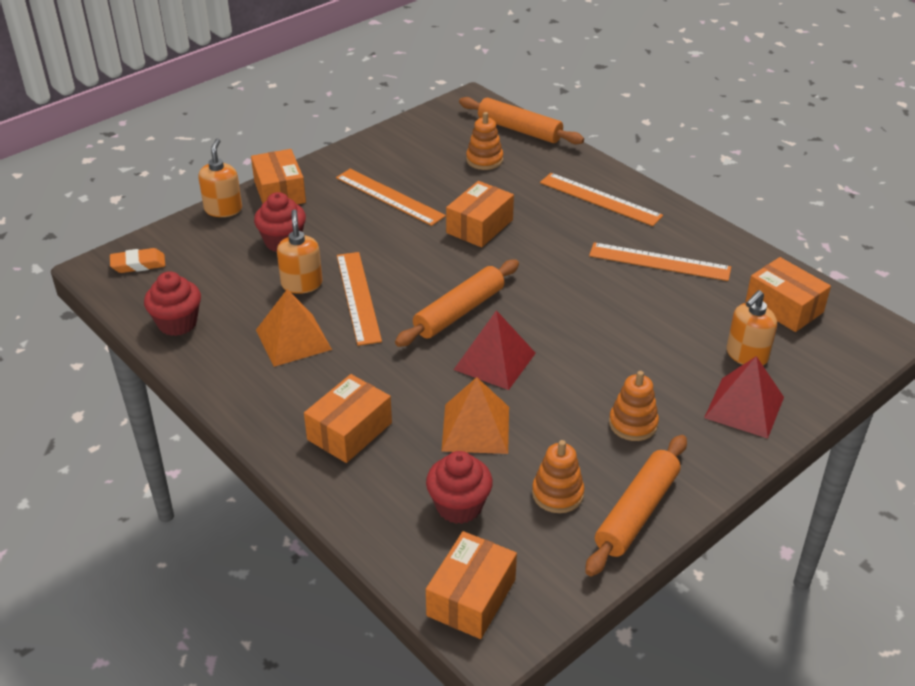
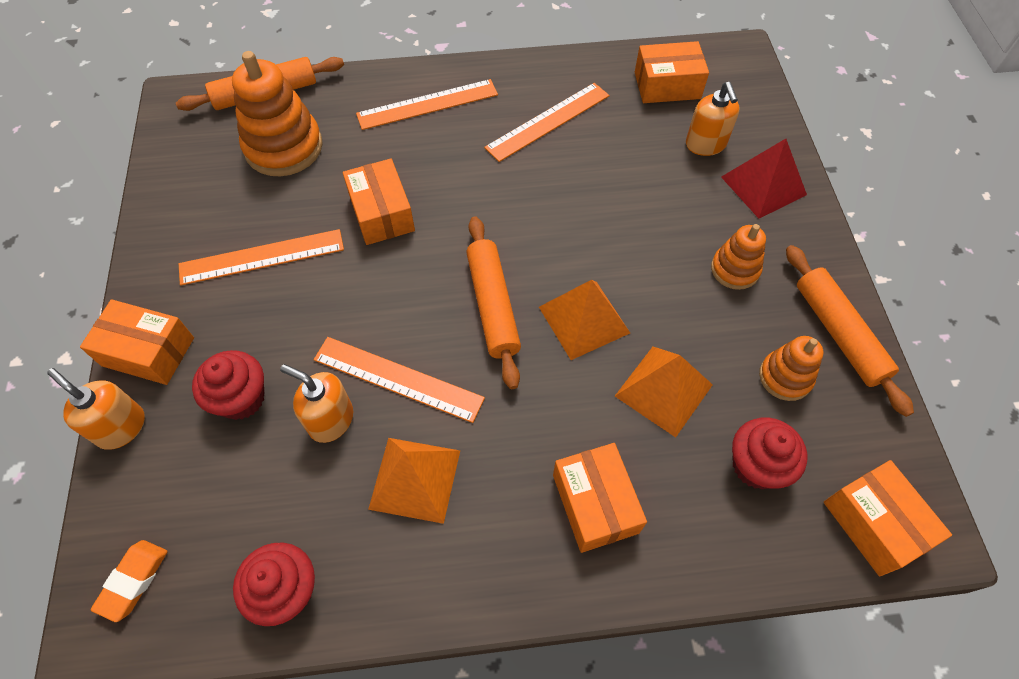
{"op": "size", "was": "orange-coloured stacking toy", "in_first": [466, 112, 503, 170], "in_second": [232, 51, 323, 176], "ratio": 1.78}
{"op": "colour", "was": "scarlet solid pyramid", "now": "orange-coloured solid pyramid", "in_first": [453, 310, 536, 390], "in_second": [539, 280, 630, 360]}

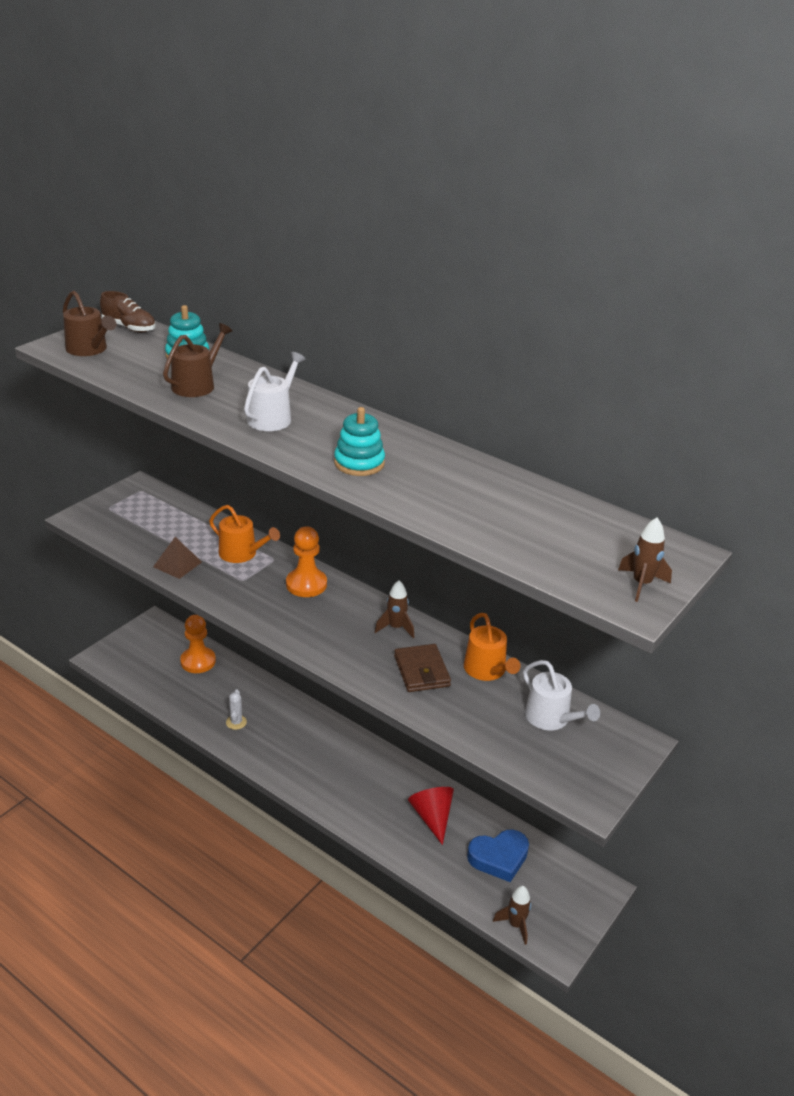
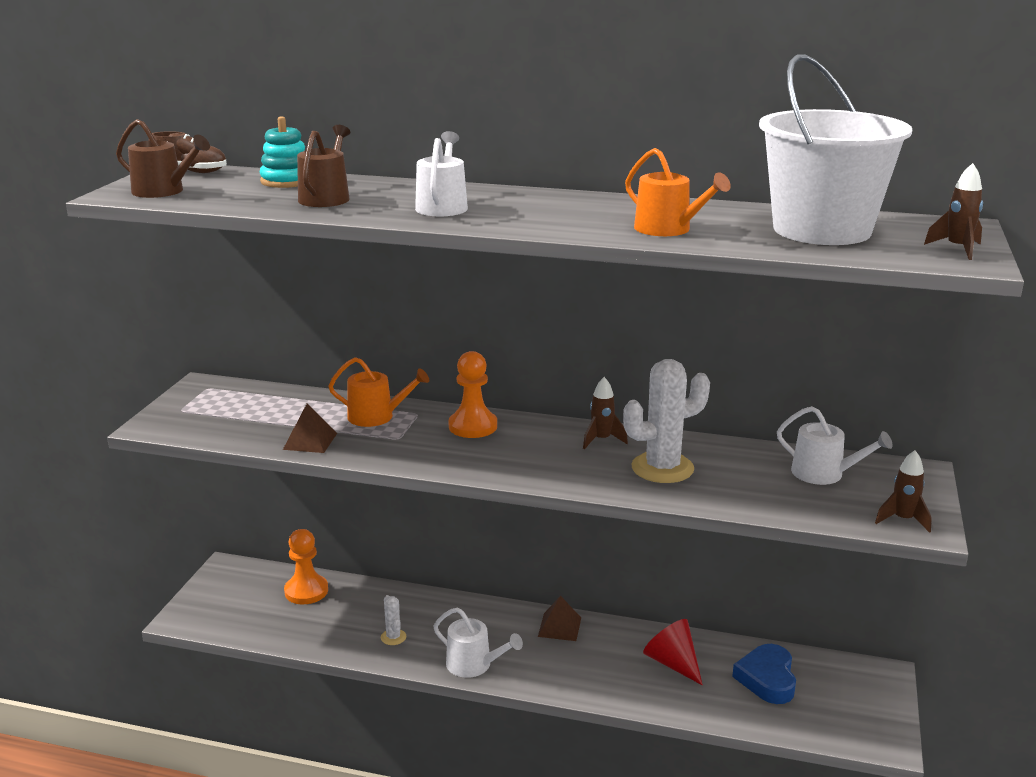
{"op": "missing", "was": "aqua stacking toy", "in_first": [334, 407, 385, 476]}
{"op": "relocated", "was": "orange-coloured watering can", "in_first": [464, 613, 521, 681], "in_second": [625, 148, 731, 236]}
{"op": "exchanged", "was": "brown billfold", "now": "snow-white cactus", "in_first": [394, 644, 451, 692], "in_second": [623, 359, 710, 483]}
{"op": "spun", "was": "royal blue heart", "in_first": [467, 830, 529, 882], "in_second": [732, 644, 796, 704], "clockwise": 135}
{"op": "relocated", "was": "brown spaceship", "in_first": [493, 886, 531, 945], "in_second": [875, 450, 932, 533]}
{"op": "appeared", "now": "snow-white bucket", "in_second": [759, 54, 912, 245]}
{"op": "appeared", "now": "brown solid pyramid", "in_second": [538, 596, 581, 641]}
{"op": "appeared", "now": "snow-white watering can", "in_second": [433, 608, 523, 678]}

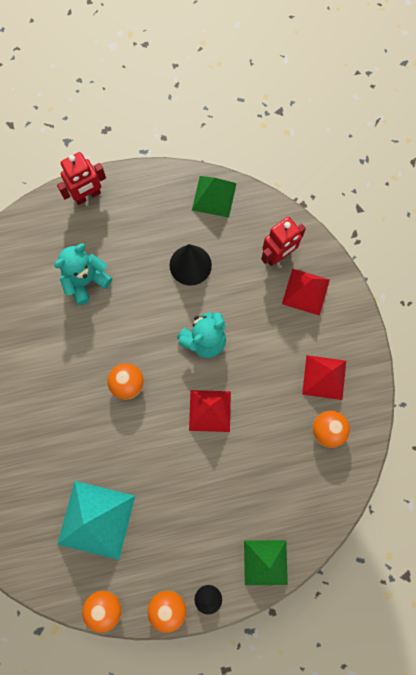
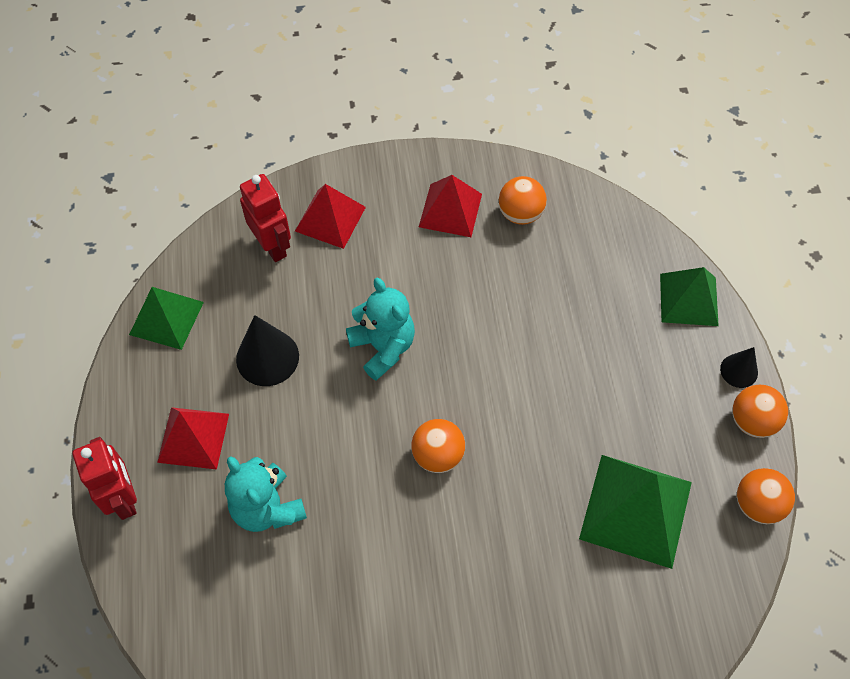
{"op": "relocated", "was": "scarlet solid pyramid", "in_first": [189, 390, 231, 432], "in_second": [157, 407, 229, 469]}
{"op": "colour", "was": "aqua solid pyramid", "now": "leaf-green solid pyramid", "in_first": [57, 481, 135, 560], "in_second": [579, 455, 692, 569]}

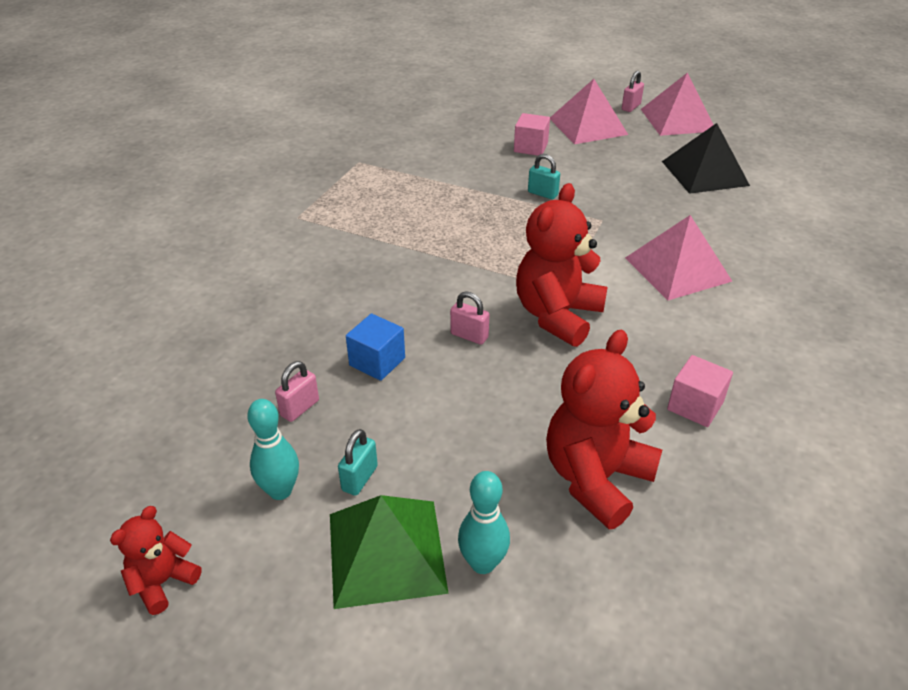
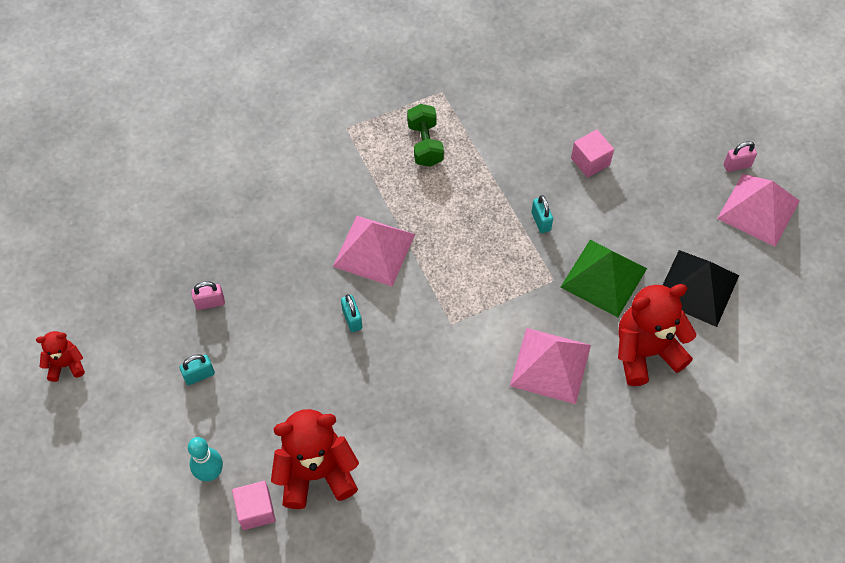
{"op": "relocated", "was": "rosy solid pyramid", "in_first": [550, 79, 628, 144], "in_second": [333, 216, 415, 287]}
{"op": "relocated", "was": "scarlet teddy", "in_first": [516, 183, 608, 347], "in_second": [618, 284, 697, 386]}
{"op": "colour", "was": "rosy padlock", "now": "aqua padlock", "in_first": [450, 291, 489, 345], "in_second": [341, 294, 362, 332]}
{"op": "missing", "was": "royal blue cube", "in_first": [346, 313, 405, 381]}
{"op": "relocated", "was": "rosy cube", "in_first": [667, 355, 733, 427], "in_second": [232, 481, 276, 530]}
{"op": "missing", "was": "aqua skittle", "in_first": [247, 399, 299, 500]}
{"op": "relocated", "was": "leaf-green solid pyramid", "in_first": [330, 495, 449, 609], "in_second": [560, 240, 647, 317]}
{"op": "appeared", "now": "leaf-green free weight", "in_second": [407, 104, 444, 167]}

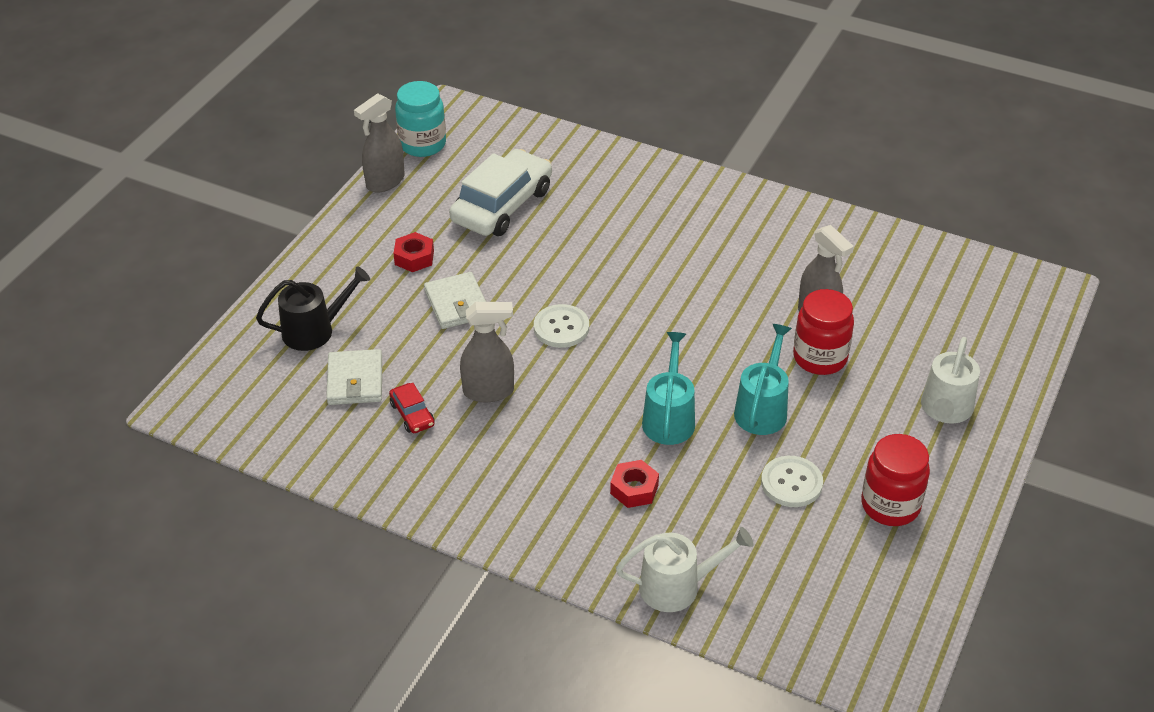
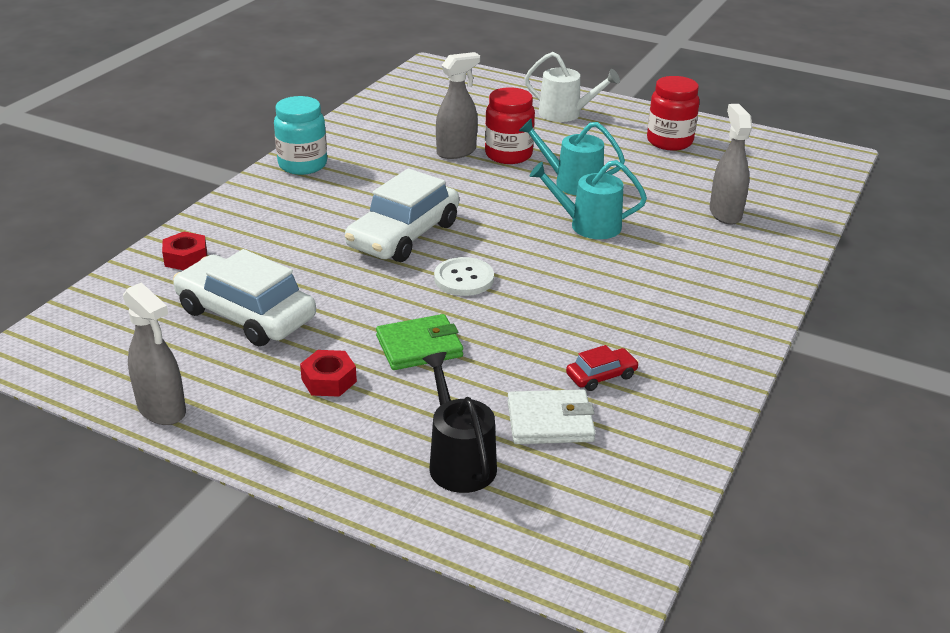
{"op": "relocated", "was": "aqua jam jar", "in_first": [395, 81, 446, 157], "in_second": [274, 96, 327, 175]}
{"op": "colour", "was": "snow-white billfold", "now": "leaf-green billfold", "in_first": [424, 272, 486, 329], "in_second": [376, 314, 463, 370]}
{"op": "relocated", "was": "ash-grey sprayer", "in_first": [460, 302, 514, 402], "in_second": [710, 104, 752, 225]}
{"op": "missing", "was": "snow-white button", "in_first": [761, 456, 823, 507]}
{"op": "relocated", "was": "scarlet hexagon nut", "in_first": [610, 460, 659, 508], "in_second": [162, 232, 207, 270]}
{"op": "missing", "was": "snow-white watering can", "in_first": [616, 527, 754, 612]}
{"op": "appeared", "now": "snow-white automobile", "in_second": [345, 168, 459, 262]}

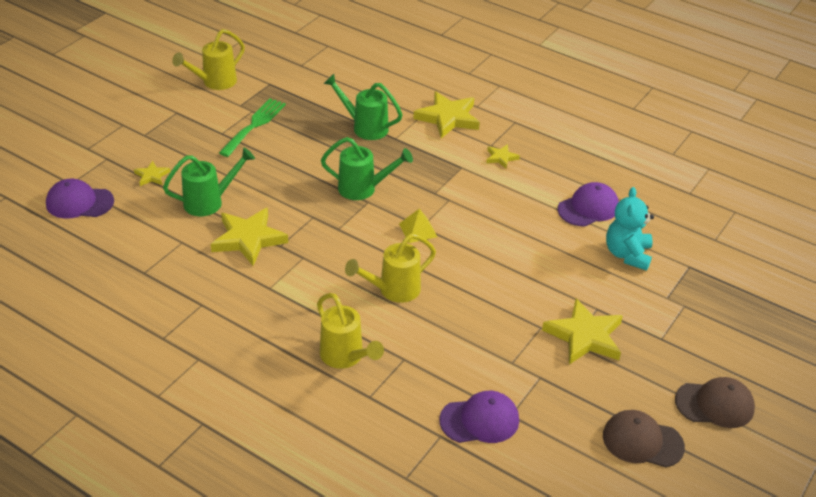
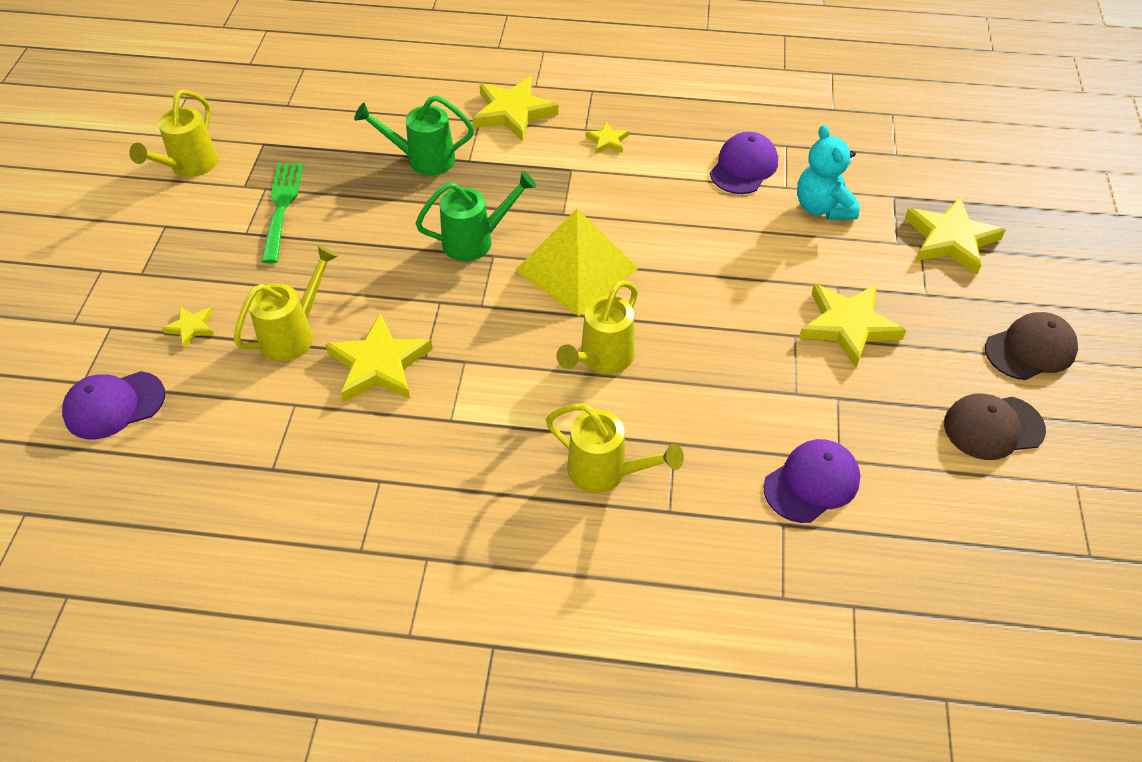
{"op": "colour", "was": "leaf-green watering can", "now": "yellow watering can", "in_first": [163, 148, 255, 216], "in_second": [234, 245, 338, 361]}
{"op": "size", "was": "yellow solid pyramid", "in_first": [399, 209, 437, 243], "in_second": [515, 208, 638, 316], "ratio": 2.19}
{"op": "appeared", "now": "yellow star", "in_second": [904, 197, 1006, 275]}

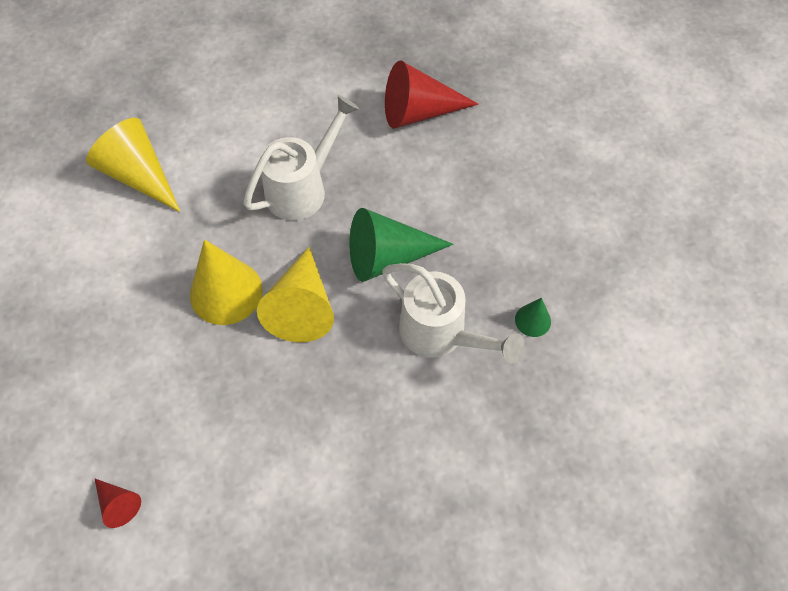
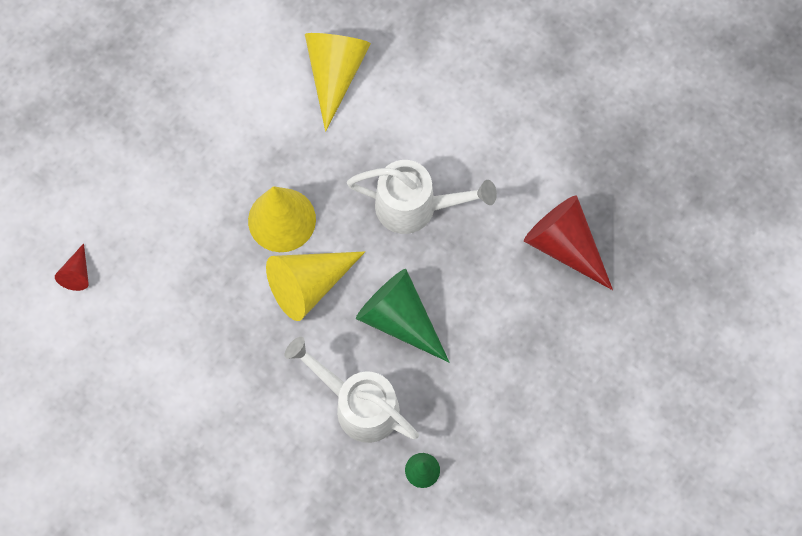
{"op": "spun", "was": "snow-white watering can", "in_first": [382, 263, 525, 363], "in_second": [285, 337, 419, 443], "clockwise": 120}

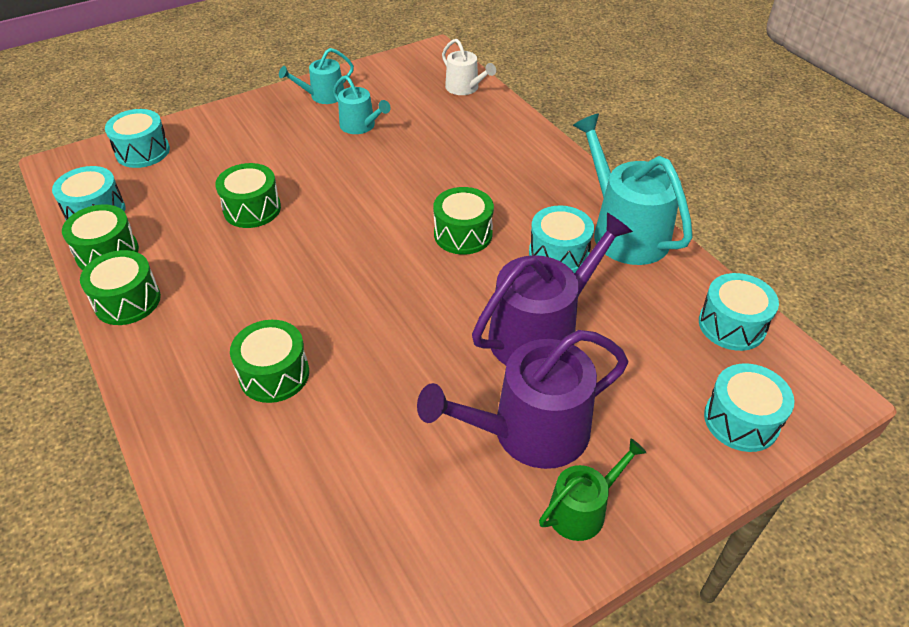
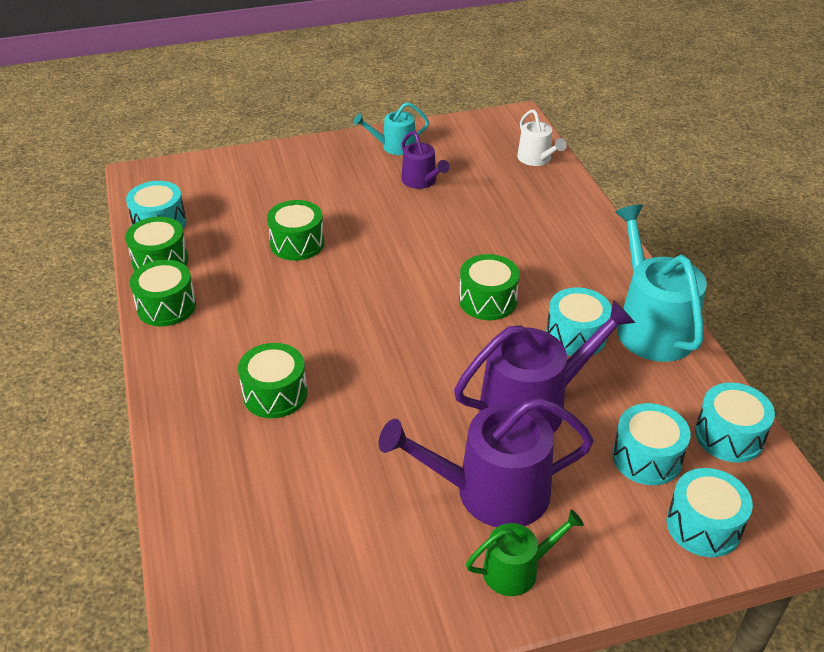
{"op": "colour", "was": "aqua watering can", "now": "purple watering can", "in_first": [333, 75, 391, 134], "in_second": [401, 131, 450, 189]}
{"op": "relocated", "was": "aqua snare drum", "in_first": [105, 109, 170, 168], "in_second": [612, 403, 691, 485]}

